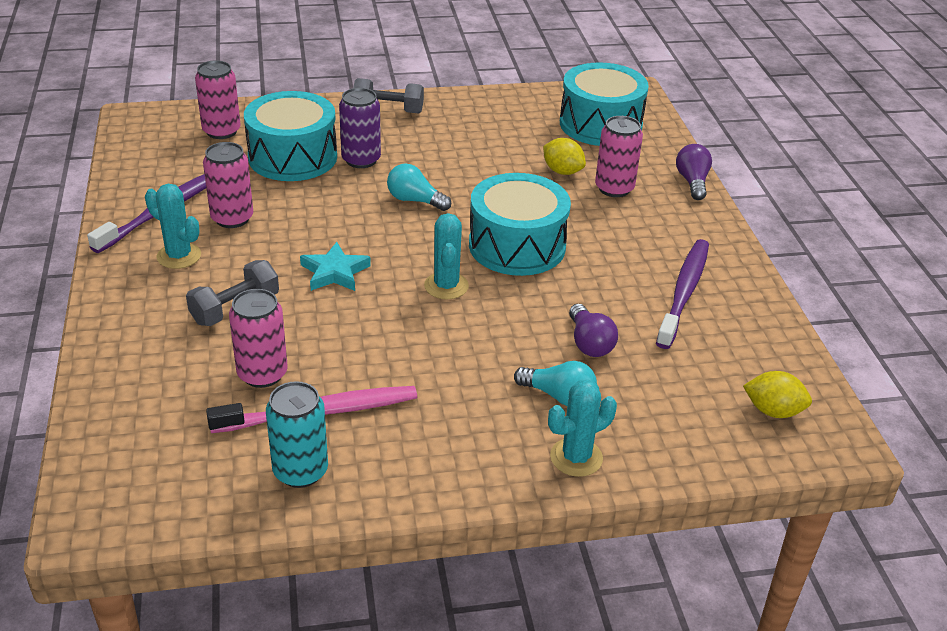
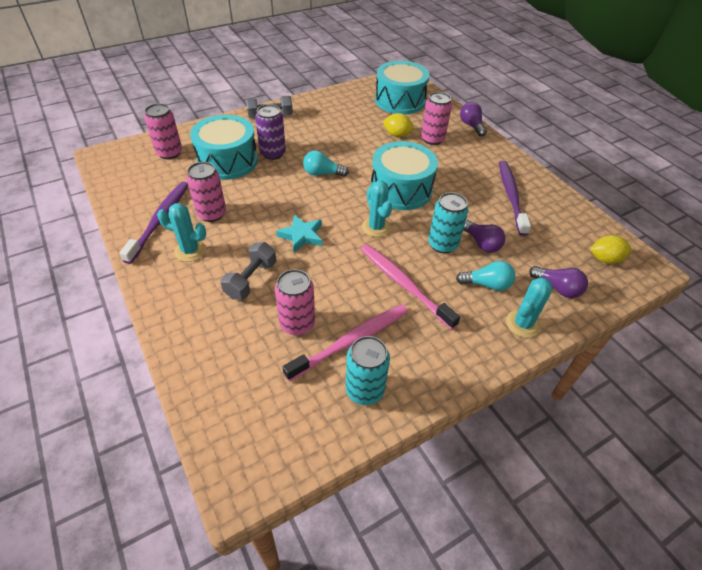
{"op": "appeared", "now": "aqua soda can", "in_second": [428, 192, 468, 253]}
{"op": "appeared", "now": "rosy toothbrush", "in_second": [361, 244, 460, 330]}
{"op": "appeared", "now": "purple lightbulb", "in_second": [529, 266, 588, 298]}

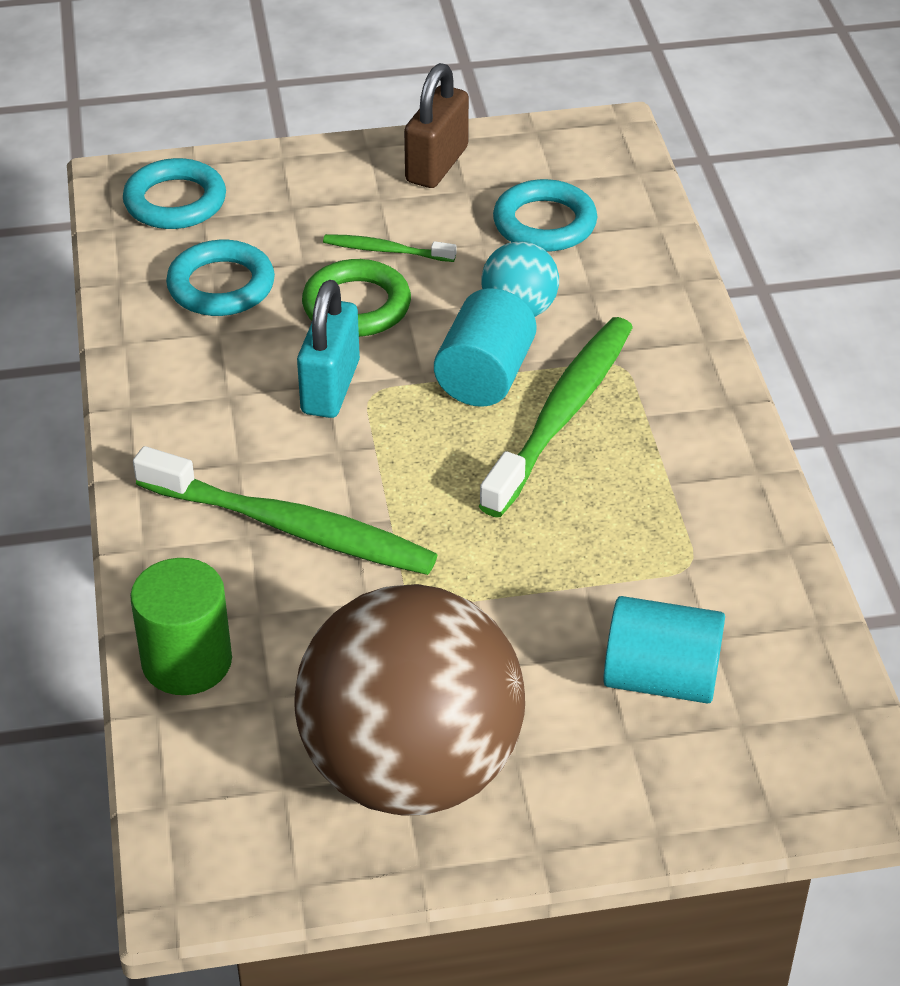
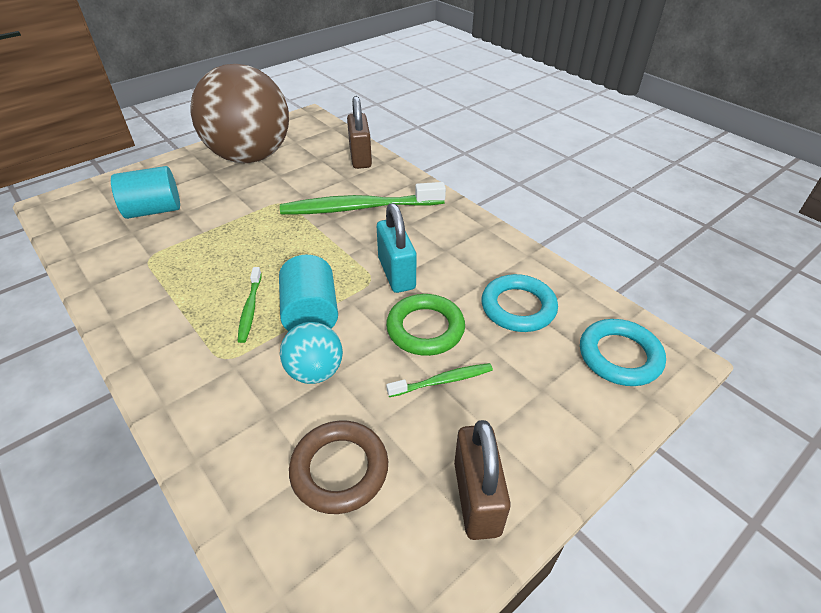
{"op": "colour", "was": "aqua hoop", "now": "brown hoop", "in_first": [493, 179, 597, 252], "in_second": [289, 420, 388, 514]}
{"op": "size", "was": "leaf-green toothbrush", "in_first": [479, 317, 633, 517], "in_second": [238, 267, 262, 343], "ratio": 0.48}
{"op": "exchanged", "was": "leaf-green cylinder shape", "now": "brown padlock", "in_first": [130, 558, 232, 695], "in_second": [347, 96, 372, 169]}

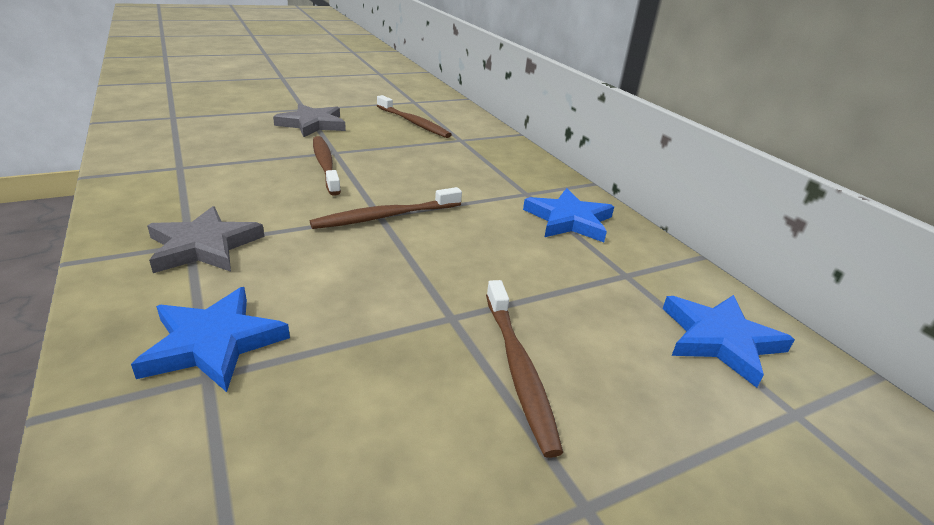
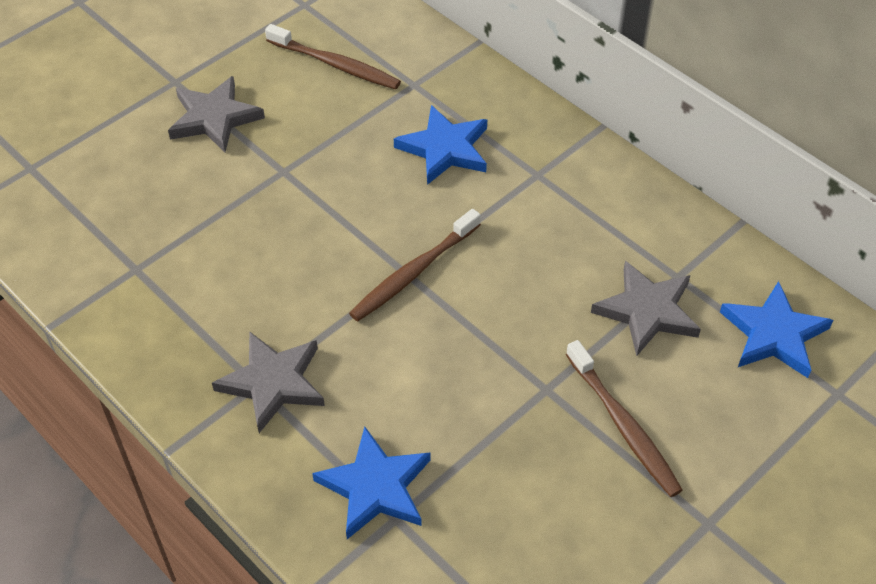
{"op": "missing", "was": "brown toothbrush", "in_first": [313, 136, 341, 196]}
{"op": "relocated", "was": "royal blue star", "in_first": [523, 188, 614, 242], "in_second": [394, 105, 487, 185]}
{"op": "appeared", "now": "ash-grey star", "in_second": [591, 261, 701, 356]}

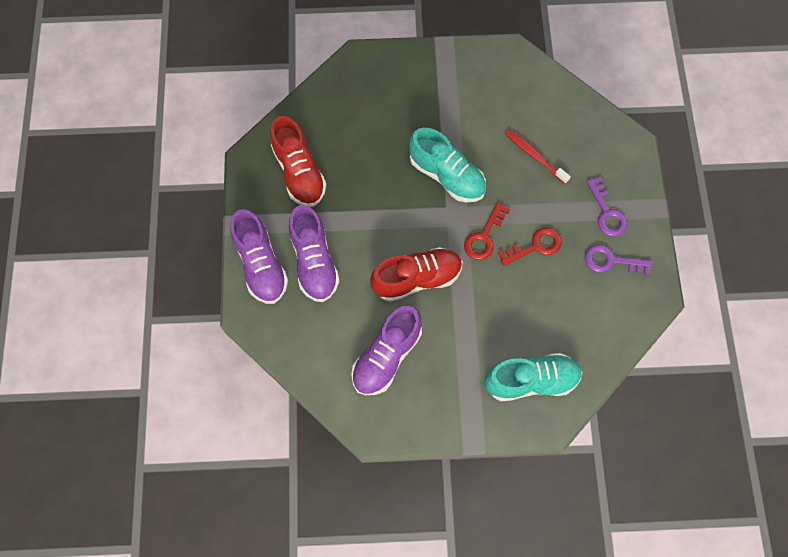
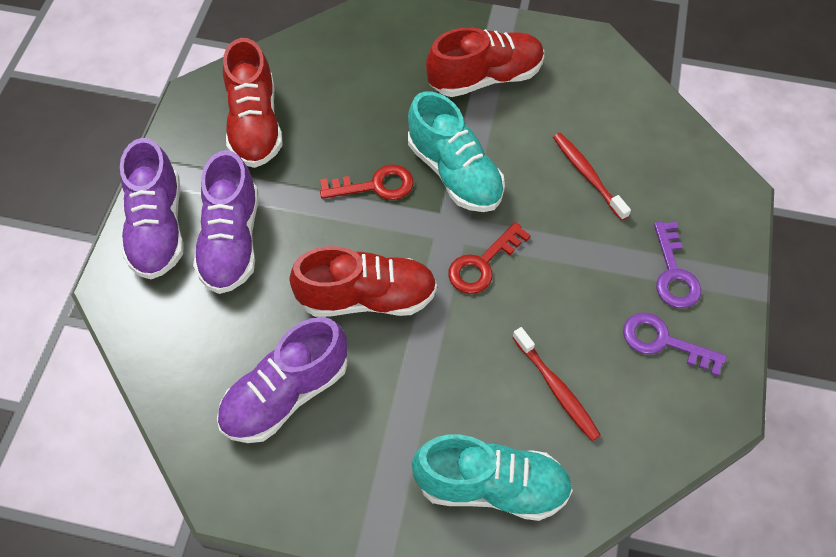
{"op": "relocated", "was": "scarlet door key", "in_first": [498, 227, 562, 266], "in_second": [320, 165, 414, 200]}
{"op": "appeared", "now": "scarlet sneaker", "in_second": [426, 27, 544, 97]}
{"op": "appeared", "now": "scarlet toothbrush", "in_second": [512, 327, 601, 441]}

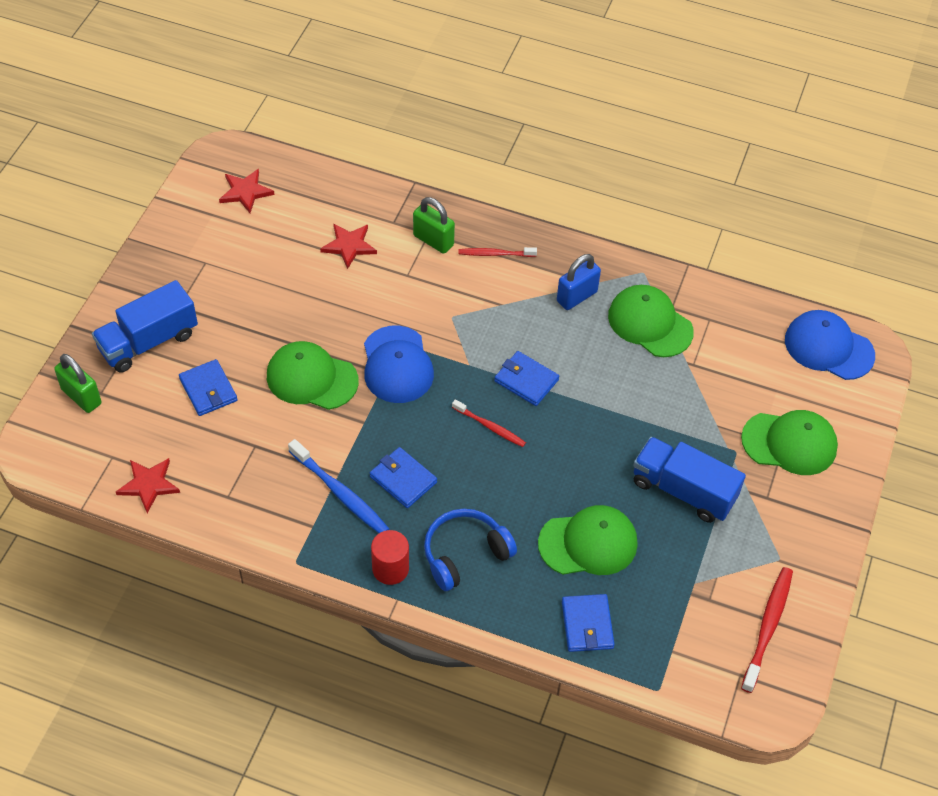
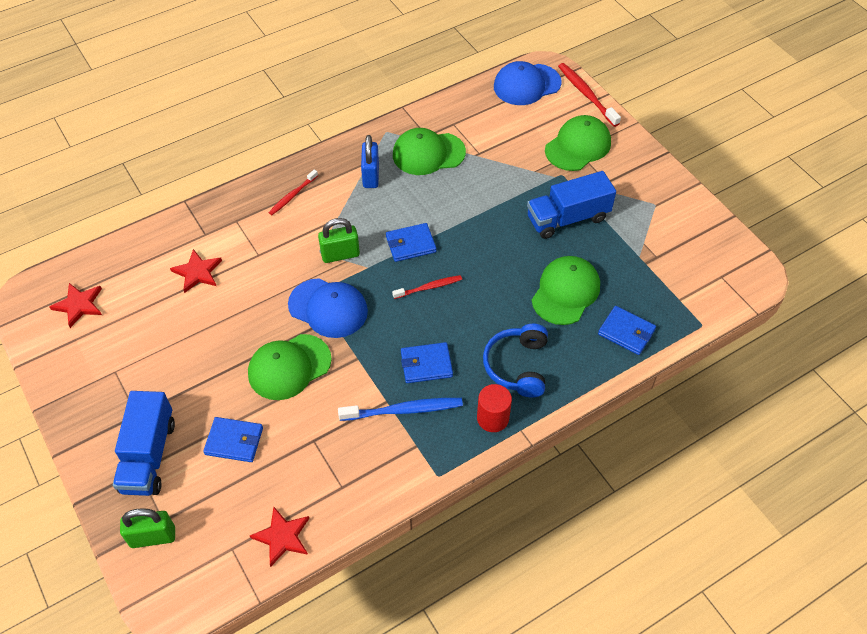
{"op": "relocated", "was": "leaf-green padlock", "in_first": [413, 197, 455, 254], "in_second": [318, 218, 360, 263]}
{"op": "relocated", "was": "scarlet toothbrush", "in_first": [741, 567, 793, 693], "in_second": [558, 63, 621, 127]}

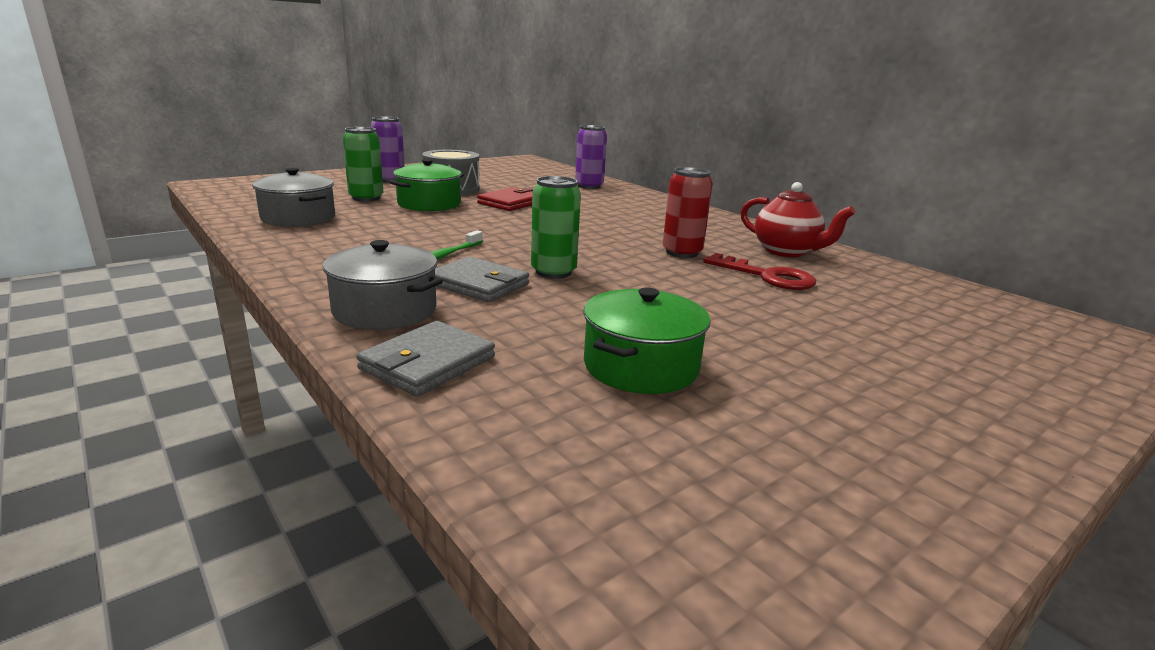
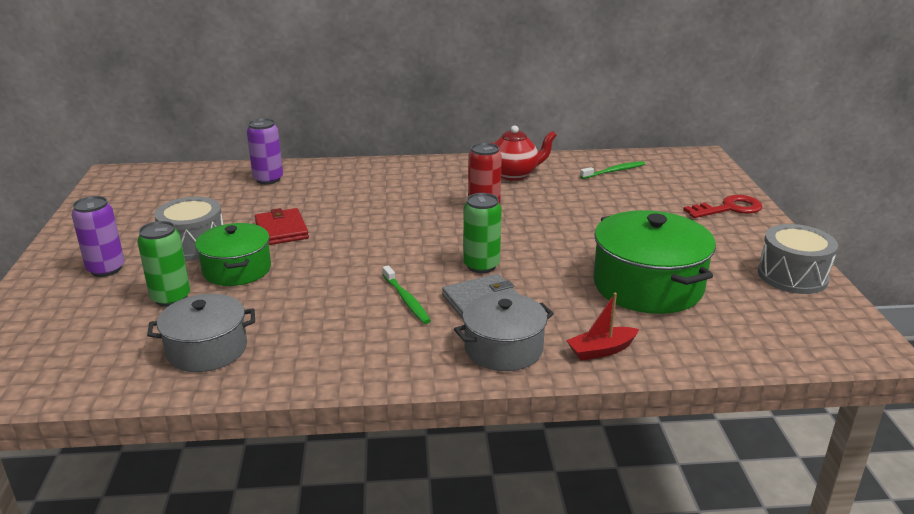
{"op": "relocated", "was": "scarlet door key", "in_first": [703, 253, 816, 290], "in_second": [683, 195, 763, 218]}
{"op": "size", "was": "leaf-green pot", "in_first": [583, 287, 711, 394], "in_second": [593, 210, 716, 314], "ratio": 1.56}
{"op": "exchanged", "was": "ash-grey billfold", "now": "scarlet boat", "in_first": [356, 321, 495, 397], "in_second": [566, 293, 639, 361]}
{"op": "appeared", "now": "leaf-green toothbrush", "in_second": [580, 161, 645, 179]}
{"op": "appeared", "now": "ash-grey snare drum", "in_second": [758, 224, 838, 294]}

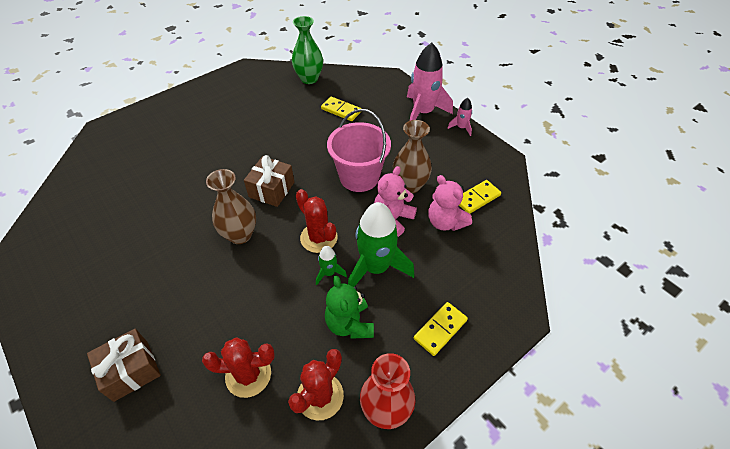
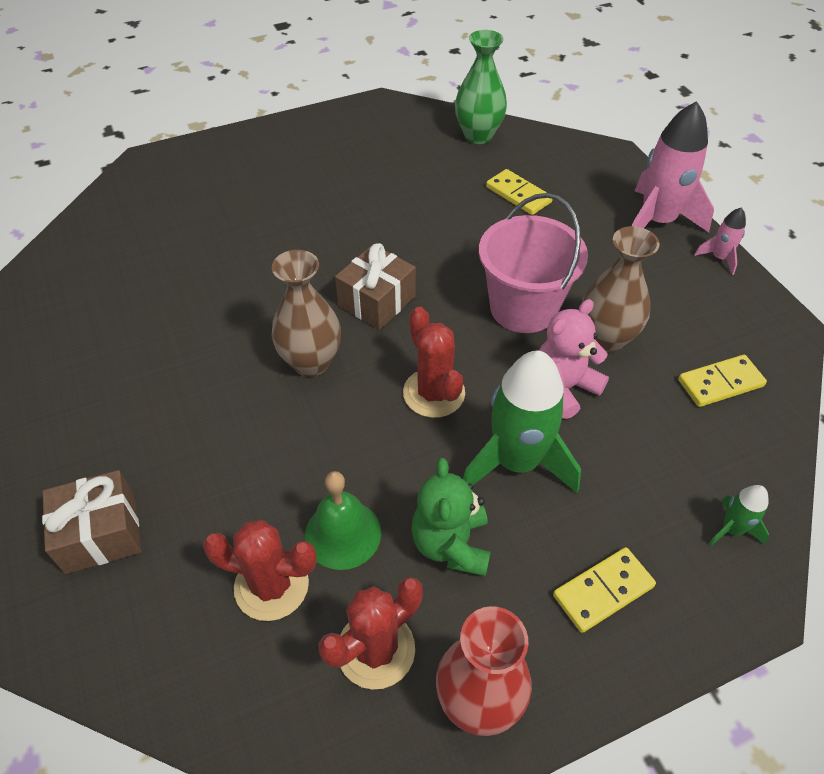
{"op": "missing", "was": "rosy teddy", "in_first": [428, 175, 472, 231]}
{"op": "relocated", "was": "leaf-green spaceship", "in_first": [316, 246, 347, 285], "in_second": [708, 485, 769, 546]}
{"op": "appeared", "now": "leaf-green bell", "in_second": [305, 471, 381, 570]}

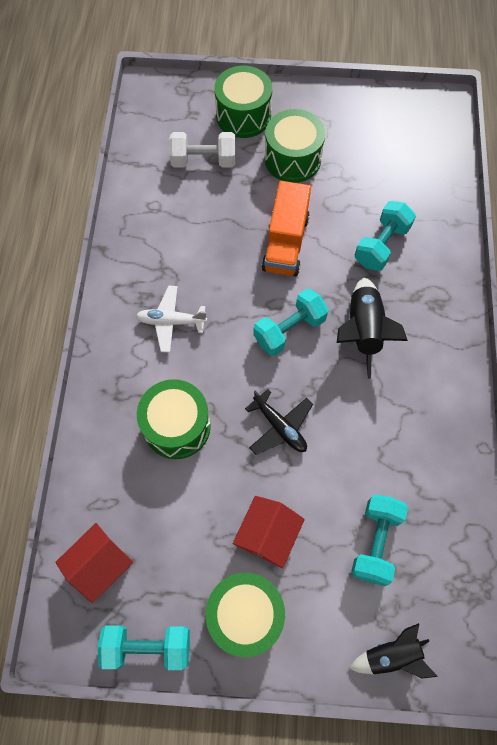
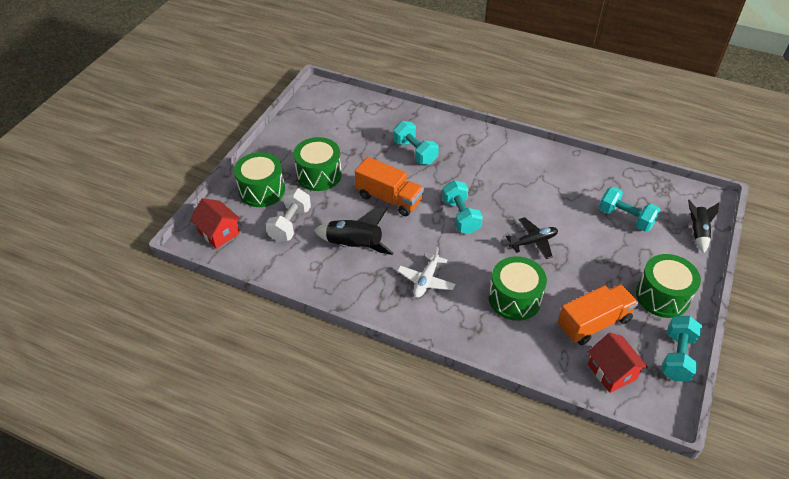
{"op": "relocated", "was": "black spaceship", "in_first": [337, 278, 408, 379], "in_second": [314, 207, 394, 255]}
{"op": "relocated", "was": "scarlet house", "in_first": [232, 496, 305, 569], "in_second": [190, 198, 241, 249]}
{"op": "appeared", "now": "orange-coloured lorry", "in_second": [558, 284, 638, 345]}

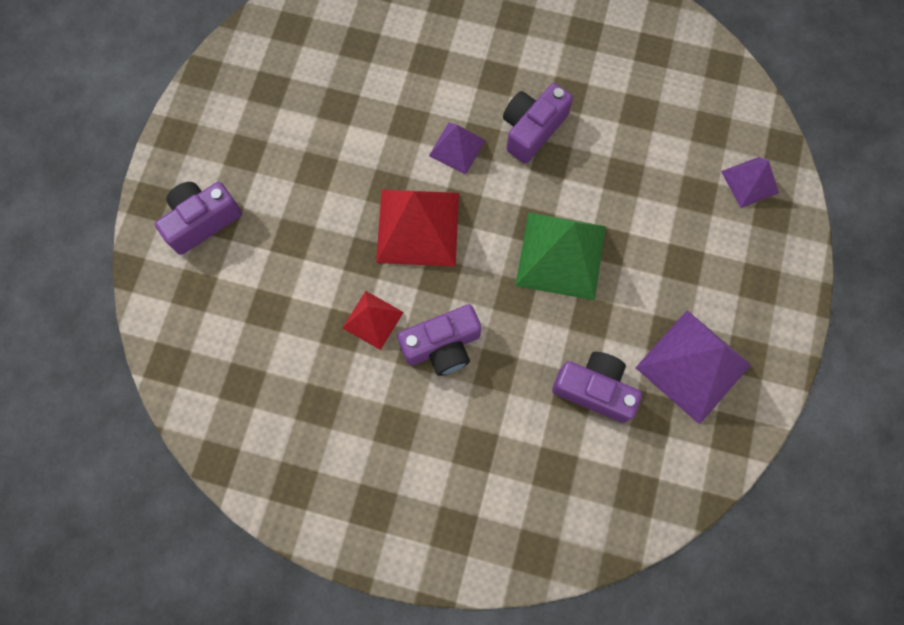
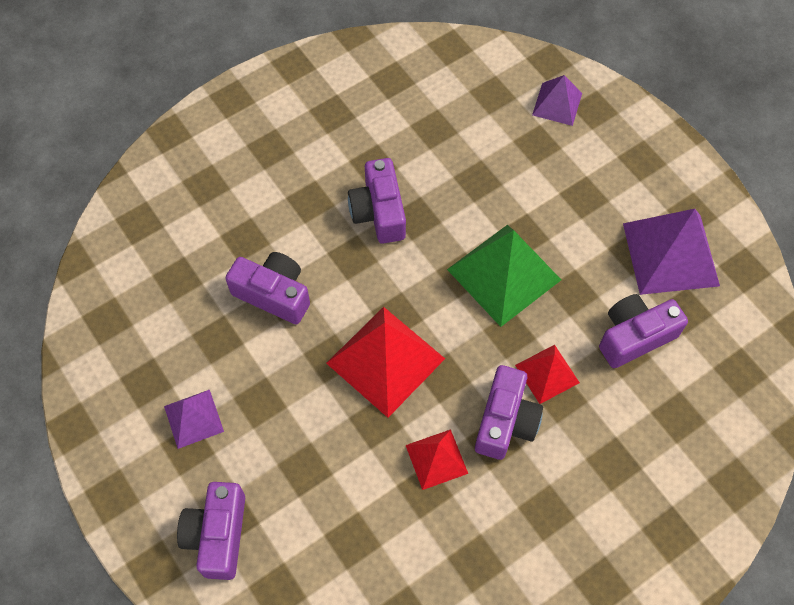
{"op": "relocated", "was": "purple solid pyramid", "in_first": [429, 123, 486, 174], "in_second": [164, 390, 224, 449]}
{"op": "appeared", "now": "purple photo camera", "in_second": [225, 252, 310, 325]}
{"op": "appeared", "now": "scarlet solid pyramid", "in_second": [515, 345, 580, 404]}

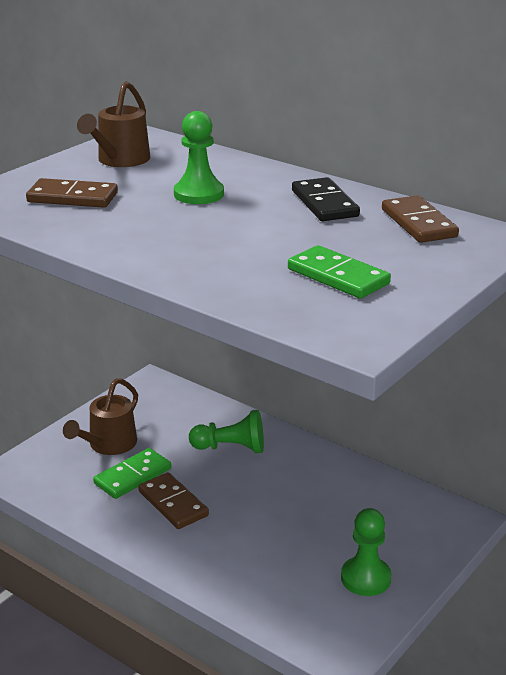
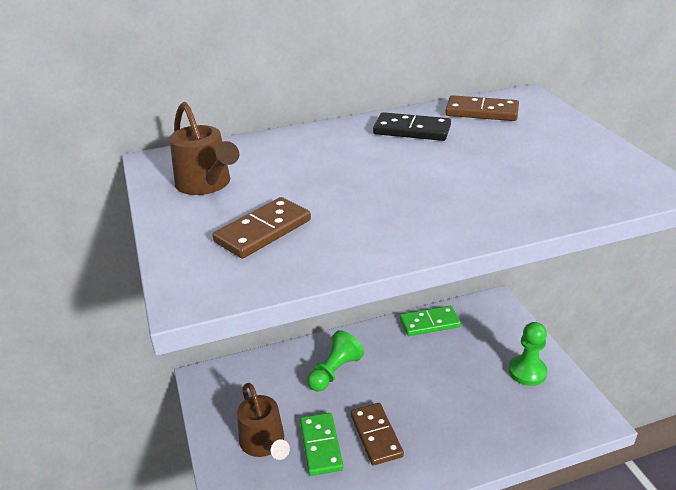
{"op": "missing", "was": "leaf-green chess pawn", "in_first": [174, 111, 224, 204]}
{"op": "relocated", "was": "leaf-green domino piece", "in_first": [288, 245, 391, 299], "in_second": [400, 306, 461, 336]}
{"op": "spun", "was": "brown domino piece", "in_first": [138, 472, 209, 529], "in_second": [350, 403, 404, 465], "clockwise": 75}

